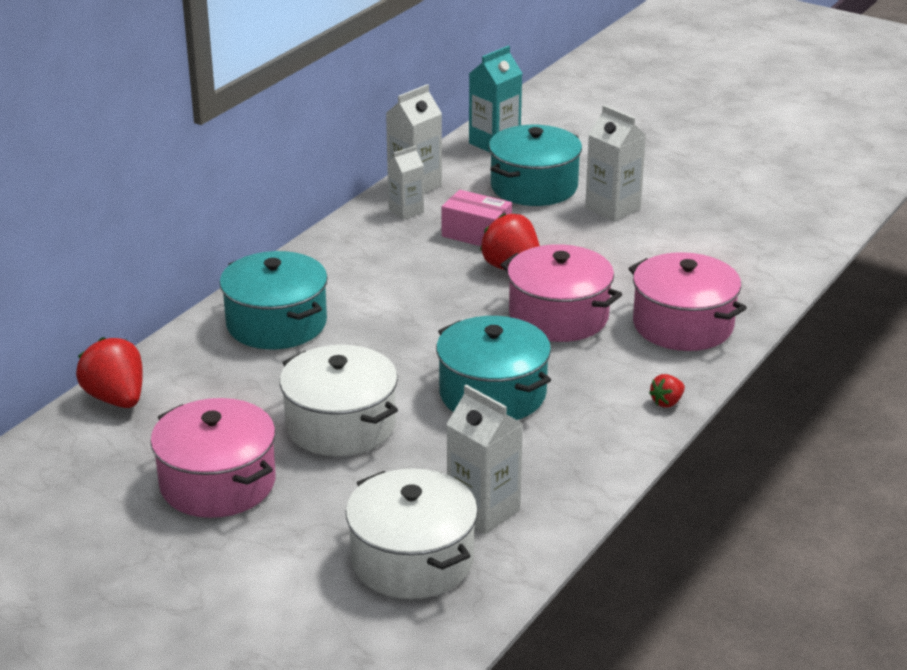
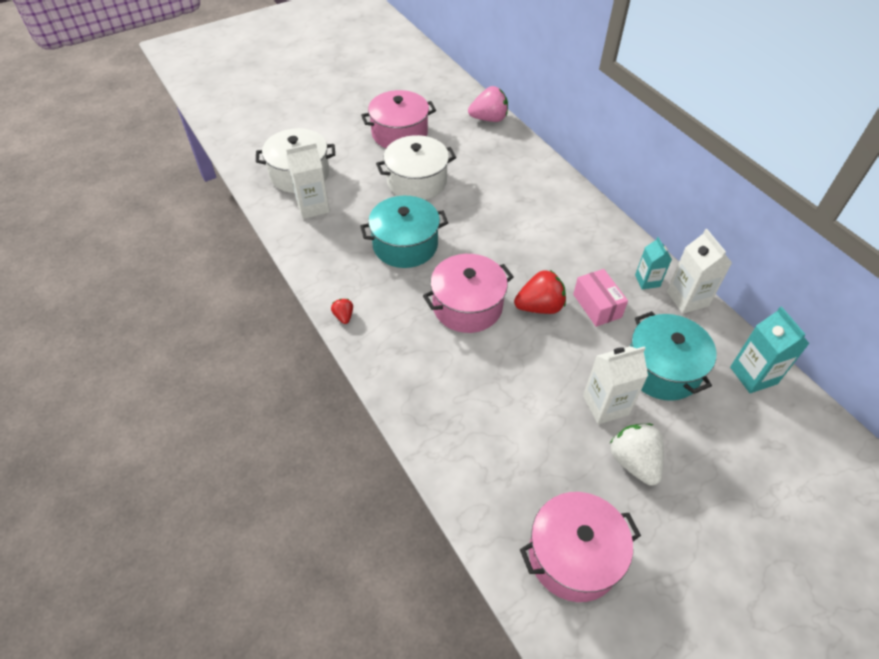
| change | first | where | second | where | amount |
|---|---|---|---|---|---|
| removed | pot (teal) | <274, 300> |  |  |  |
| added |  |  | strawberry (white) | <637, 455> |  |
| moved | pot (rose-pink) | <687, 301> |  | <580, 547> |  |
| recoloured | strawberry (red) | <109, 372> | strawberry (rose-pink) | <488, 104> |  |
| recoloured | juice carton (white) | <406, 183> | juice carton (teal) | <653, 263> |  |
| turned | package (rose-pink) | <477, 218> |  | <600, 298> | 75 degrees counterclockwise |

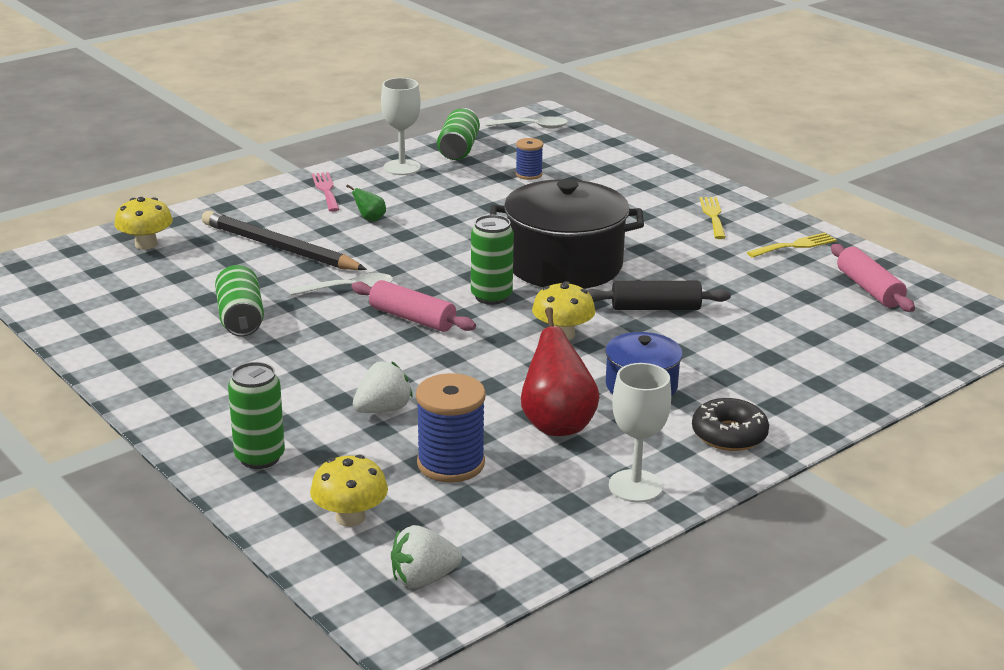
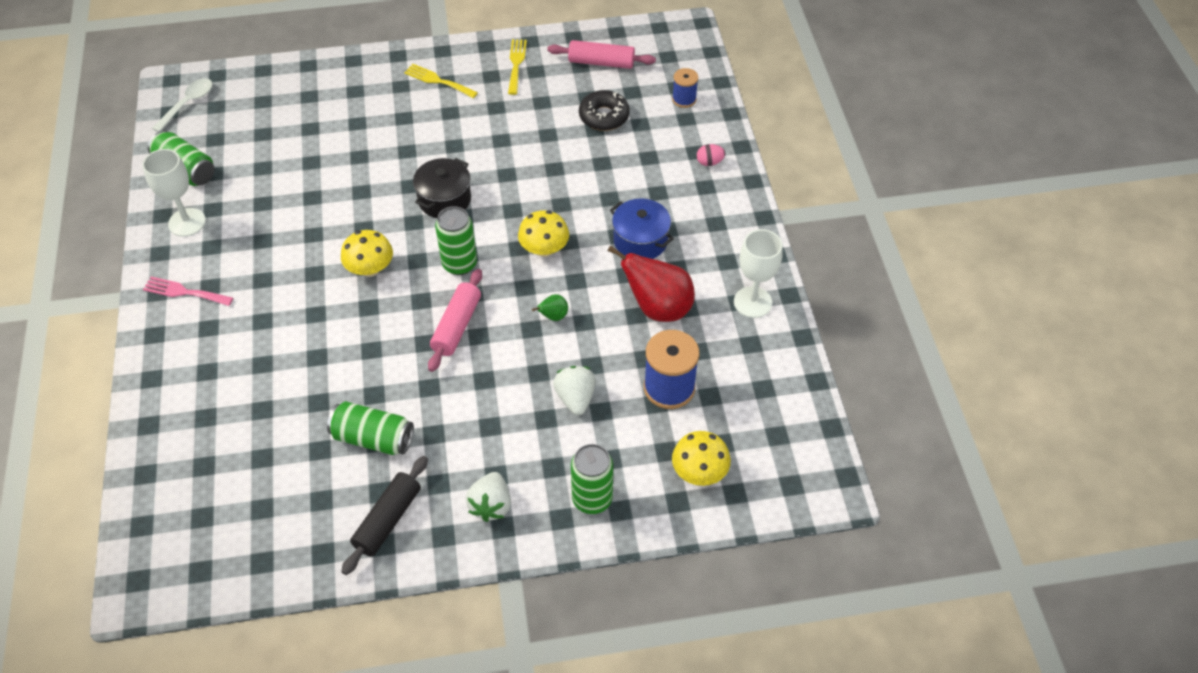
| change | first | where | second | where | amount |
|---|---|---|---|---|---|
| removed | wooden pencil (black) | <284, 240> |  |  |  |
| removed | spoon (white) | <341, 284> |  |  |  |
| added |  |  | egg (rose-pink) | <711, 155> |  |
| moved | toadstool (bright yellow) | <143, 223> |  | <367, 253> |  |
| moved | toy pear (leaf-green) | <366, 202> |  | <550, 307> |  |
| moved | strawberry (white) | <426, 556> |  | <488, 497> |  |
| moved | spool (blue) | <529, 159> |  | <685, 88> |  |
| moved | rolling pin (black) | <659, 295> |  | <384, 515> |  |
| moved | doughnut (black) | <730, 424> |  | <604, 110> |  |
| turned | rolling pin (rose-pink) | <413, 306> |  | <455, 320> | 45 degrees counterclockwise |
| resized | pot (black) | <567, 234> |  | <442, 188> | x0.54 |

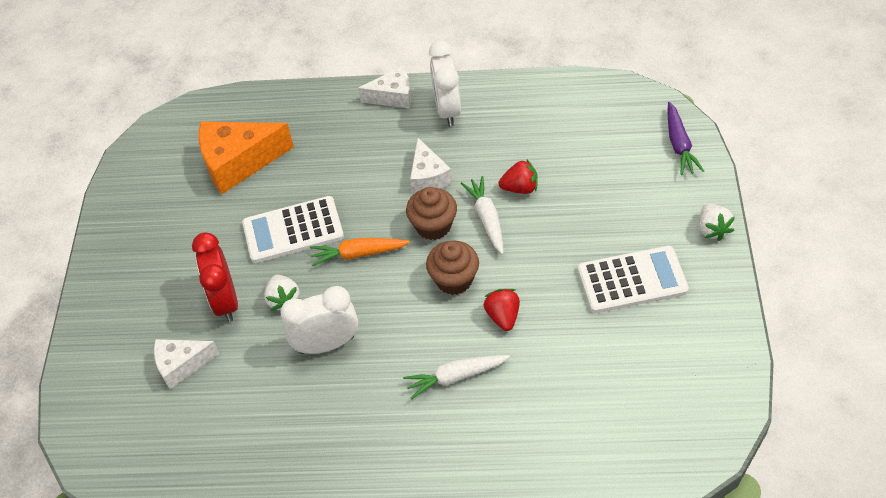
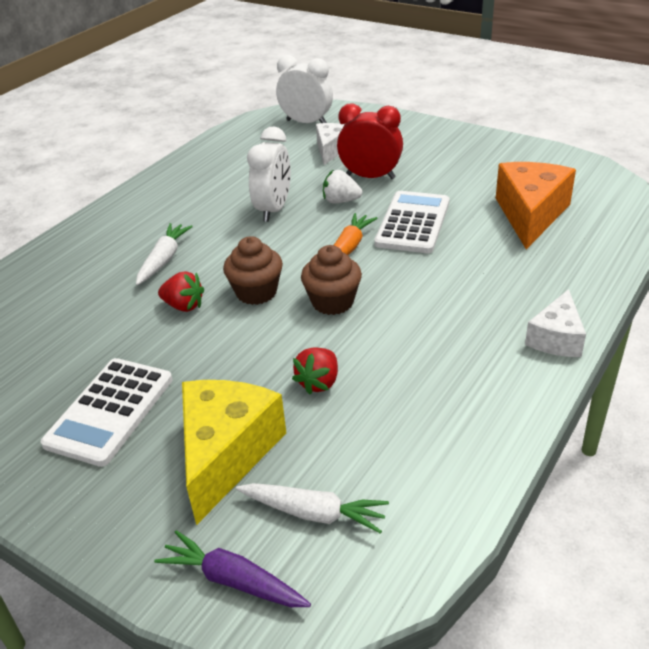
| change | first | where | second | where | amount |
|---|---|---|---|---|---|
| removed | cheese wedge (white) | <431, 165> |  |  |  |
| removed | strawberry (white) | <717, 222> |  |  |  |
| added |  |  | cheese wedge (bright yellow) | <234, 452> |  |
| moved | clock (white) | <445, 83> |  | <304, 89> |  |
| moved | toy carrot (white) | <482, 215> |  | <312, 508> |  |

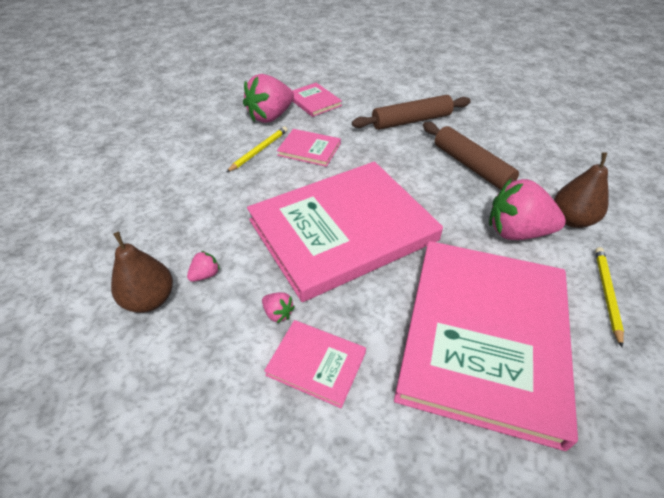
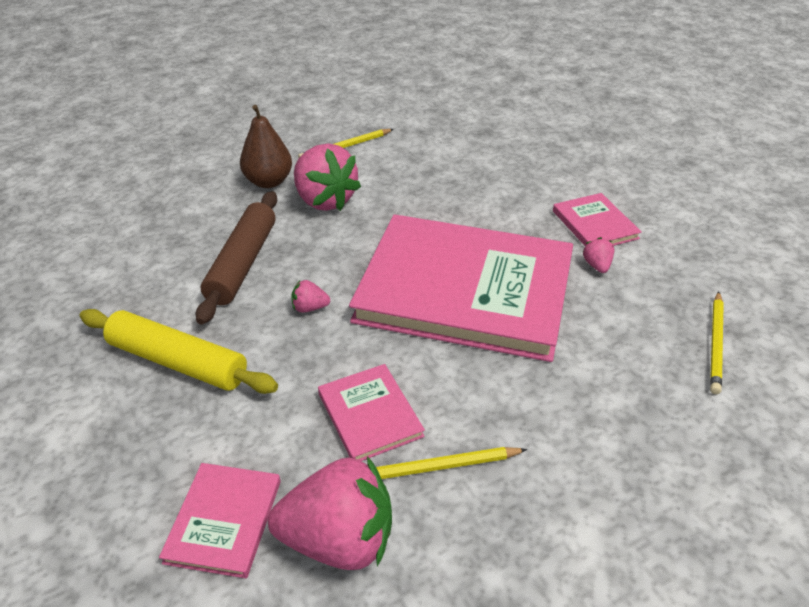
| change | first | where | second | where | amount |
|---|---|---|---|---|---|
| removed | hardback (rose-pink) | <486, 346> |  |  |  |
| moved | strawberry (rose-pink) | <203, 266> |  | <310, 296> |  |
| replaced | toy pear (russet) | <142, 272> | wooden pencil (bright yellow) | <717, 342> |  |
| recoloured | rolling pin (russet) | <411, 112> | rolling pin (bright yellow) | <179, 351> |  |

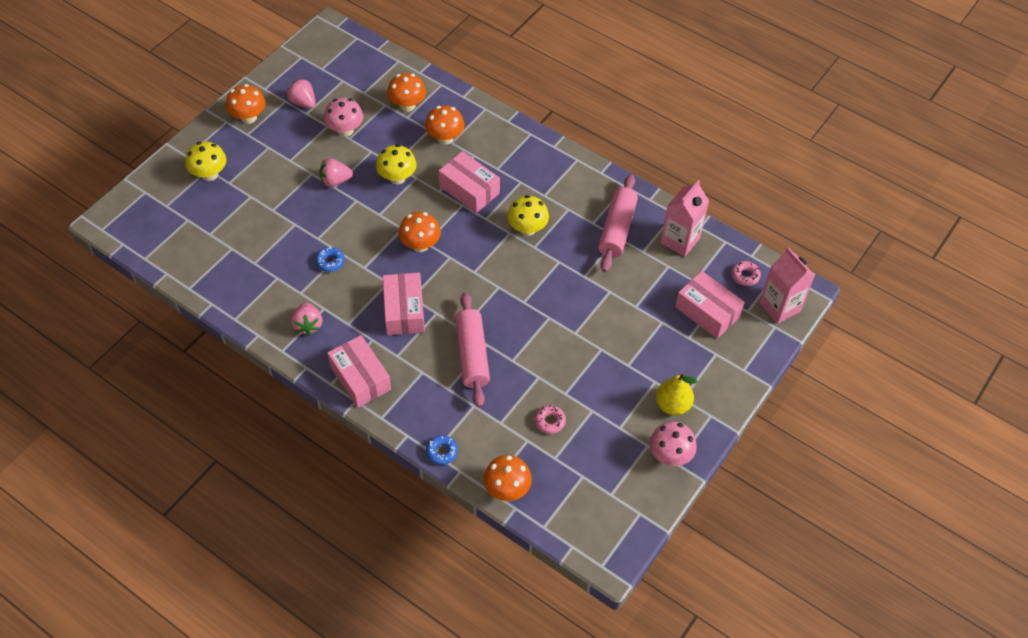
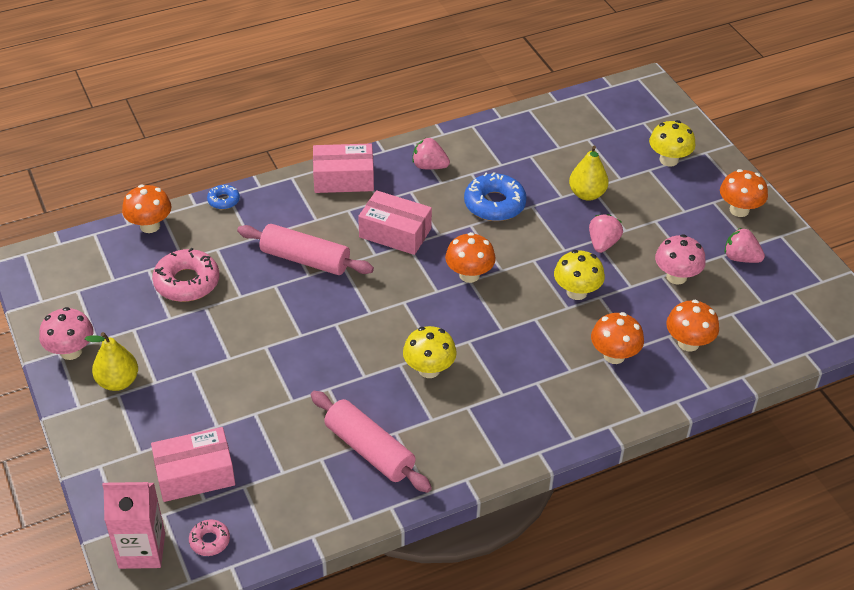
| change | first | where | second | where | amount |
|---|---|---|---|---|---|
| removed | package (rose-pink) | <469, 182> |  |  |  |
| removed | juice carton (rose-pink) | <684, 218> |  |  |  |
| added |  |  | toy pear (bright yellow) | <589, 173> |  |
| turned | strawberry (rose-pink) | <301, 93> |  | <745, 245> | 135 degrees counterclockwise |
| resized | doughnut (blue) | <330, 259> |  | <495, 196> | x1.92 |
| resized | doughnut (rose-pink) | <550, 419> |  | <186, 275> | x1.92 |

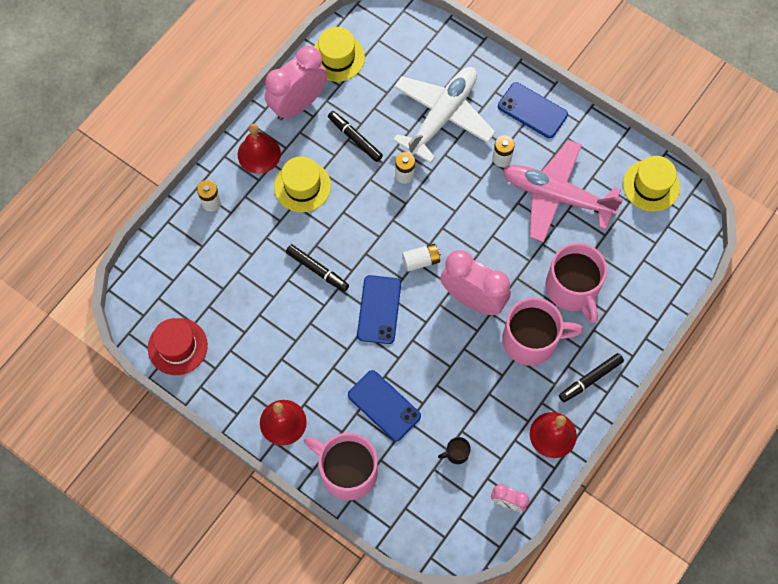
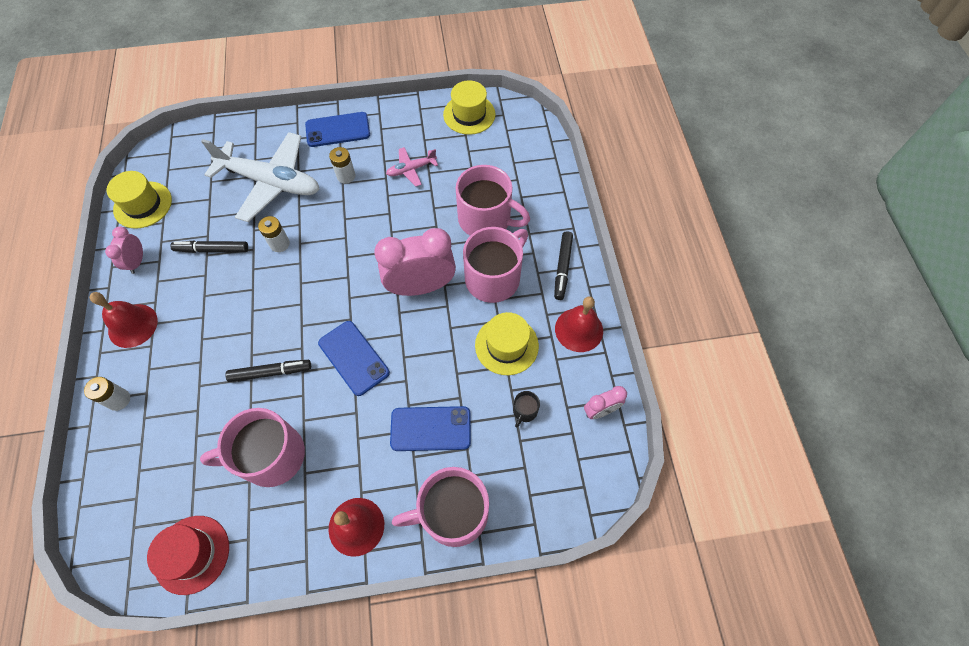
| change | first | where | second | where | amount |
|---|---|---|---|---|---|
| removed | power cell (white) | <421, 258> |  |  |  |
| added |  |  | mug (rose-pink) | <252, 447> |  |
| moved | tall hat (bright yellow) | <302, 184> |  | <507, 343> |  |
| turned | aeroplane (white) | <444, 115> |  | <260, 177> | 120 degrees clockwise |
| resized | clock (rose-pink) | <296, 83> |  | <124, 250> | x0.50 |
| resized | aeroplane (rose-pink) | <563, 191> |  | <412, 166> | x0.46 |

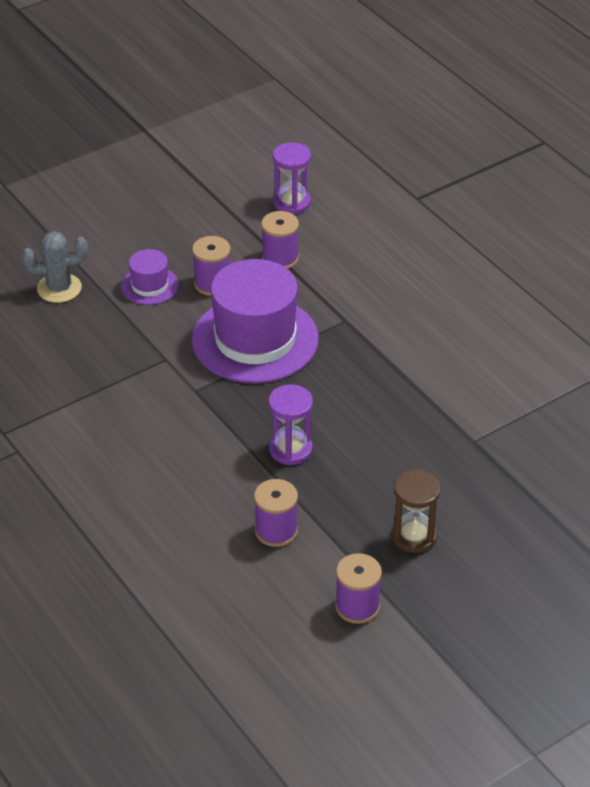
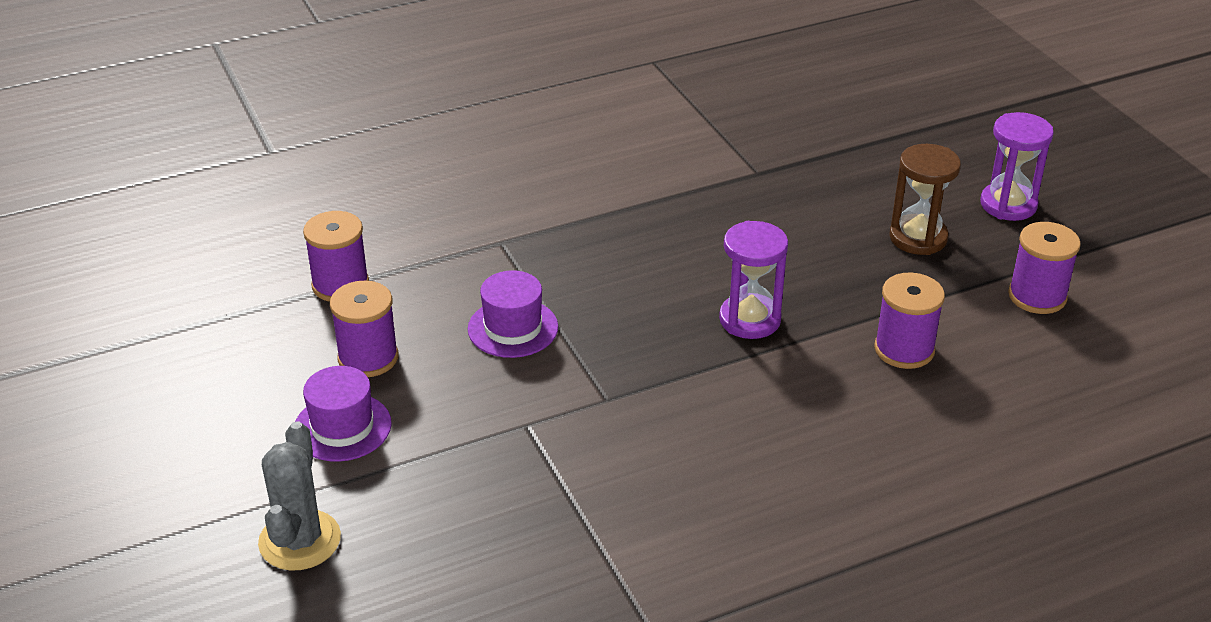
| change | first | where | second | where | amount |
|---|---|---|---|---|---|
| moved | hourglass (purple) | <292, 178> |  | <1017, 166> |  |
| resized | tall hat (purple) | <255, 321> |  | <513, 314> | x0.47 |

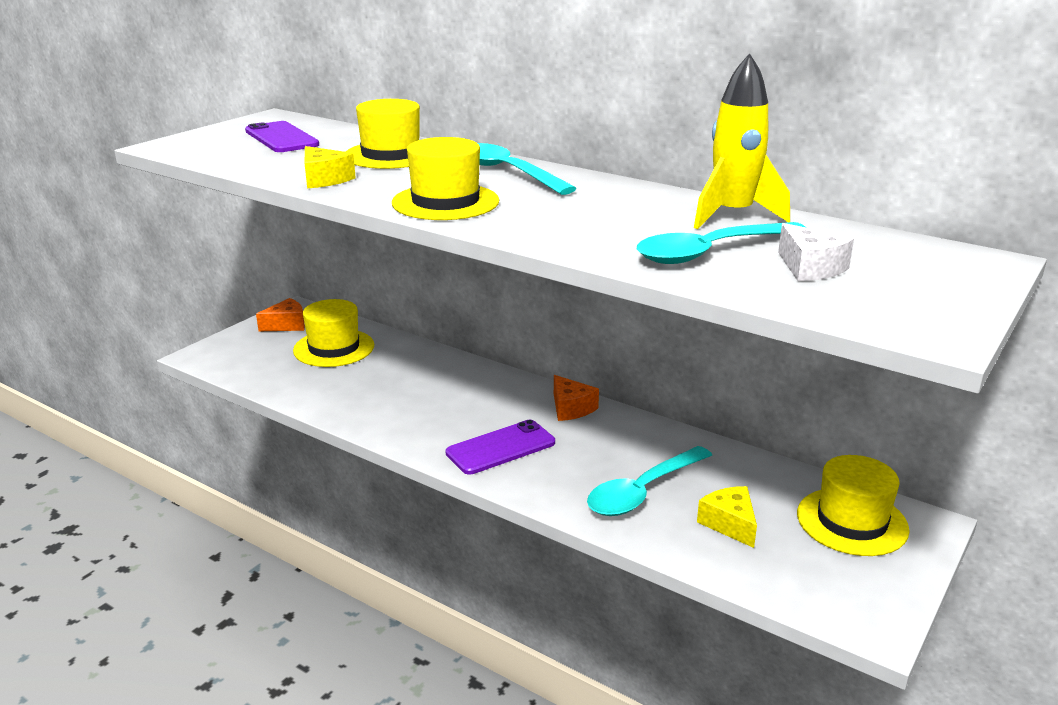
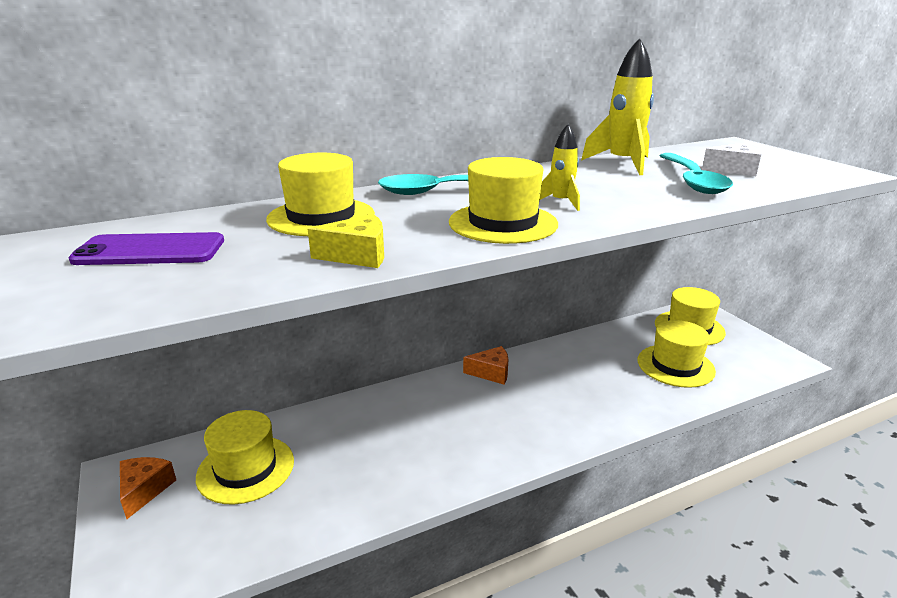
| change | first | where | second | where | amount |
|---|---|---|---|---|---|
| removed | phone (purple) | <500, 447> |  |  |  |
| removed | spoon (teal) | <649, 481> |  |  |  |
| added |  |  | toy rocket (bright yellow) | <559, 167> |  |
| replaced | cheese wedge (bright yellow) | <727, 517> | tall hat (bright yellow) | <677, 354> |  |

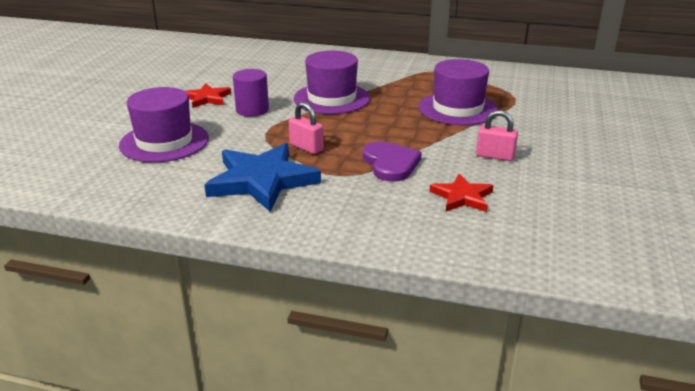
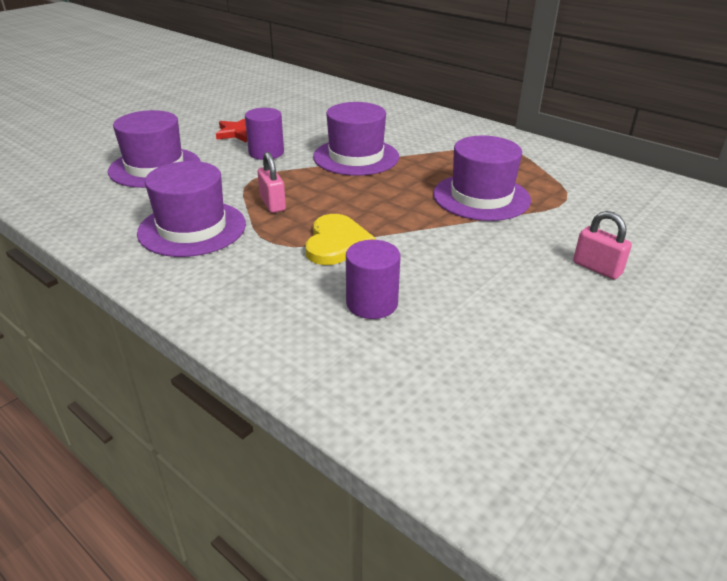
| change | first | where | second | where | amount |
|---|---|---|---|---|---|
| moved | padlock (rose-pink) | <497, 135> |  | <602, 245> |  |
| replaced | five-pointed star (blue) | <262, 177> | tall hat (purple) | <191, 209> |  |
| replaced | five-pointed star (red) | <461, 193> | cylinder shape (purple) | <373, 279> |  |
| recoloured | love heart (purple) | <392, 161> | love heart (bright yellow) | <340, 239> |  |

